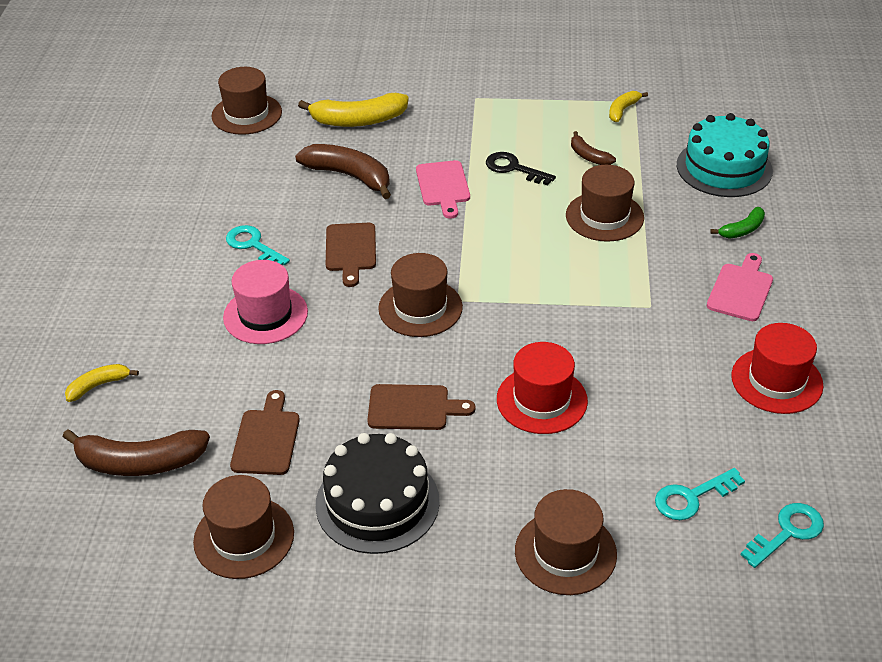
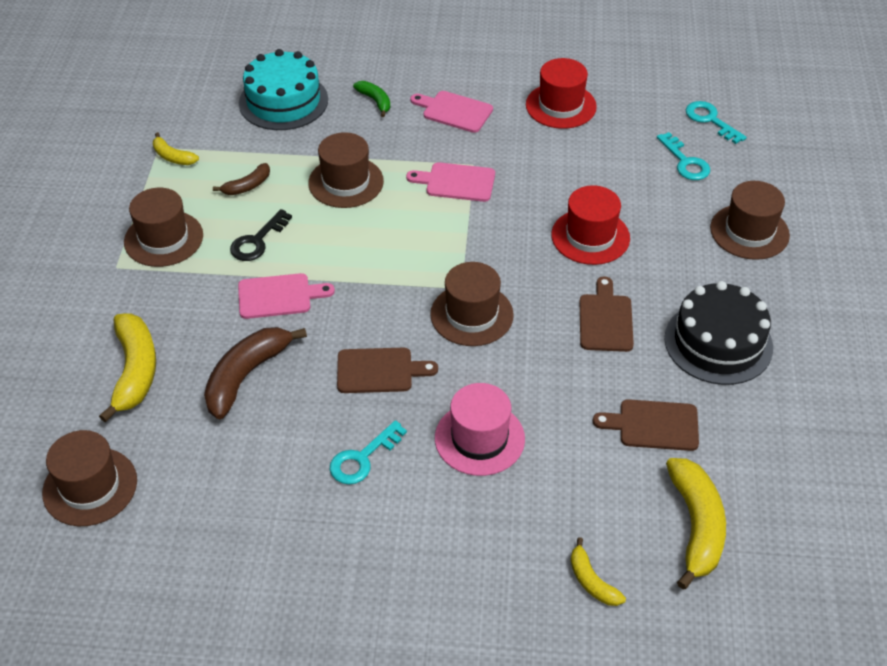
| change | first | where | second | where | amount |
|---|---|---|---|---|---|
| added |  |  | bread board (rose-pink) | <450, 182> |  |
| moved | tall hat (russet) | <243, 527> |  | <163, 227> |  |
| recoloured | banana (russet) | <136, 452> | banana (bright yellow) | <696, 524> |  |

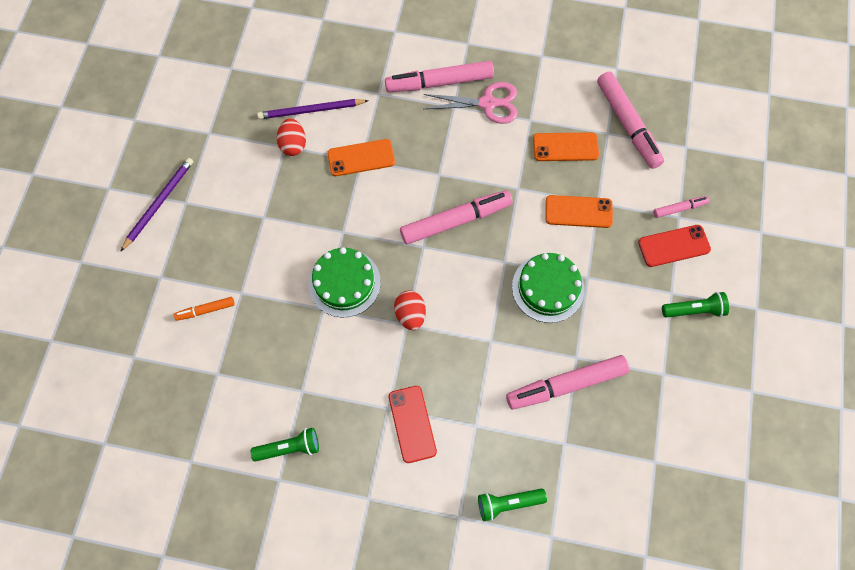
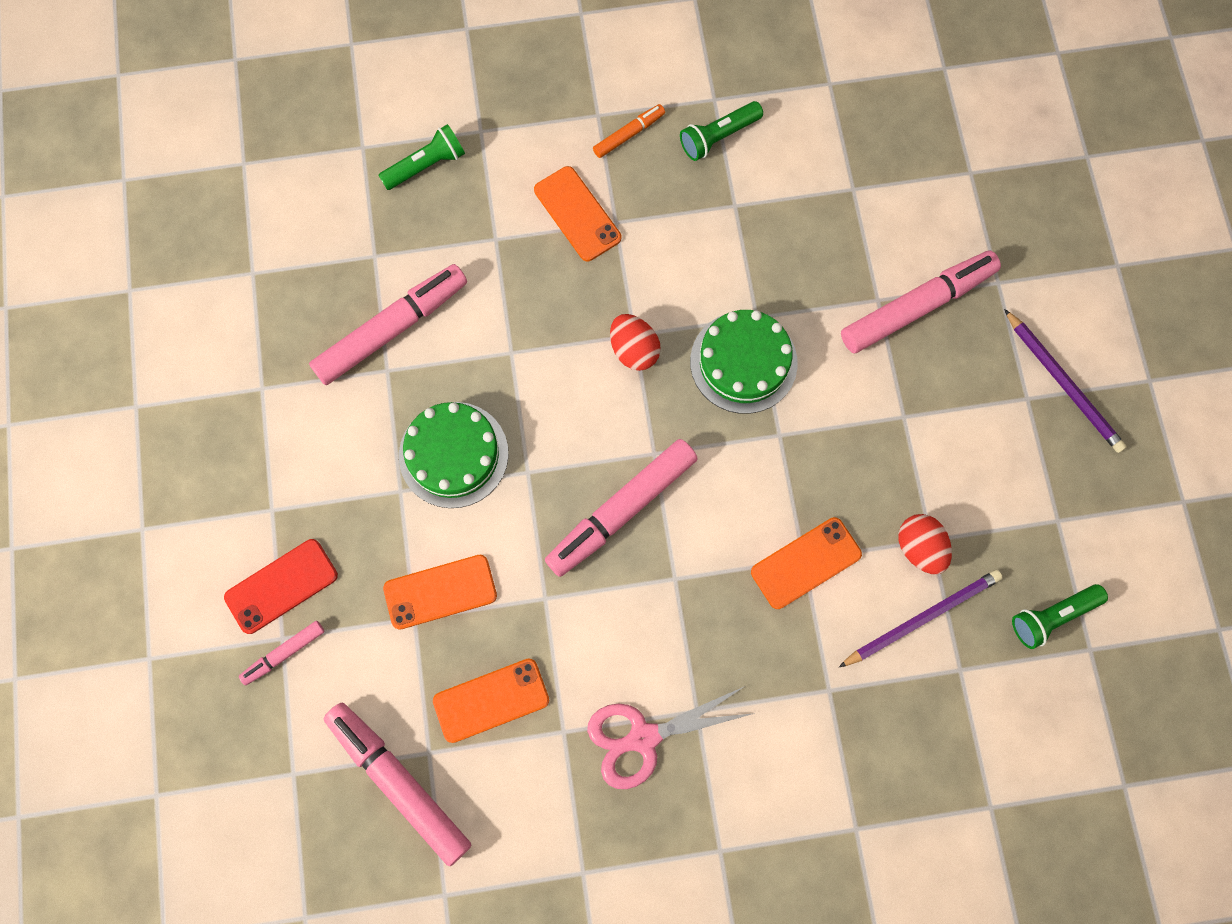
| change | first | where | second | where | amount |
|---|---|---|---|---|---|
| moved | marker pen (bright orange) | <204, 309> |  | <629, 131> |  |
| moved | marker pen (rose-pink) | <439, 76> |  | <921, 302> |  |
| moved | flashlight (leaf-green) | <695, 305> |  | <1060, 616> |  |
| recoloured | phone (red) | <413, 424> | phone (bright orange) | <577, 213> |  |
| turned | wooden pencil (purple) | <156, 205> |  | <1065, 381> | 45 degrees counterclockwise |

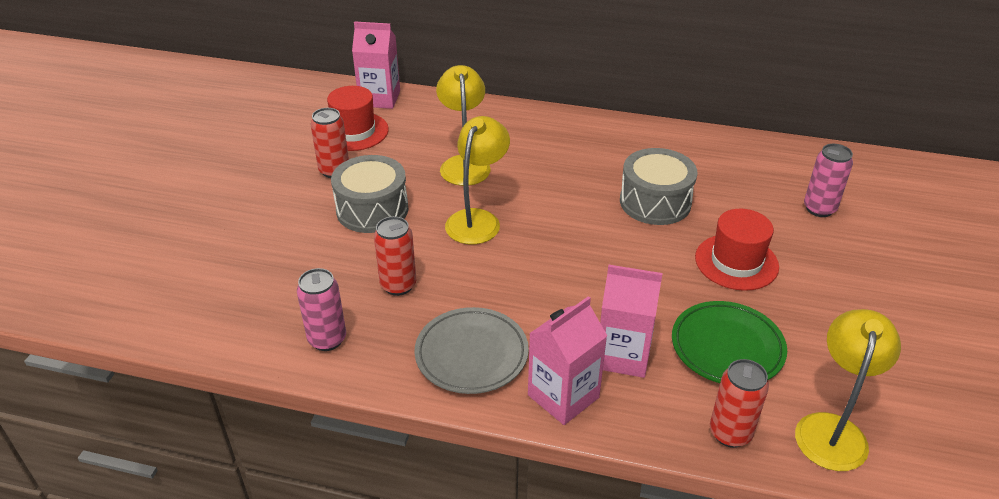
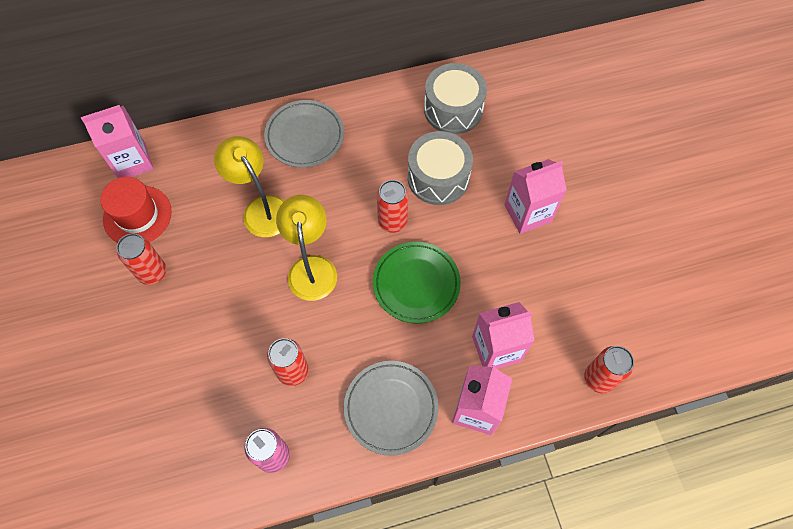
| change | first | where | second | where | amount |
|---|---|---|---|---|---|
| removed | desk lamp (bright yellow) | <848, 390> |  |  |  |
| removed | soda can (rose-pink) | <828, 180> |  |  |  |
| added |  |  | plate (gray) | <304, 134> |  |
| added |  |  | soda can (red) | <392, 206> |  |
| moved | snare drum (gray) | <369, 194> |  | <455, 98> |  |
| moved | plate (leaf-green) | <729, 342> |  | <417, 282> |  |
| replaced | tall hat (red) | <737, 250> | juice carton (rose-pink) | <535, 196> |  |

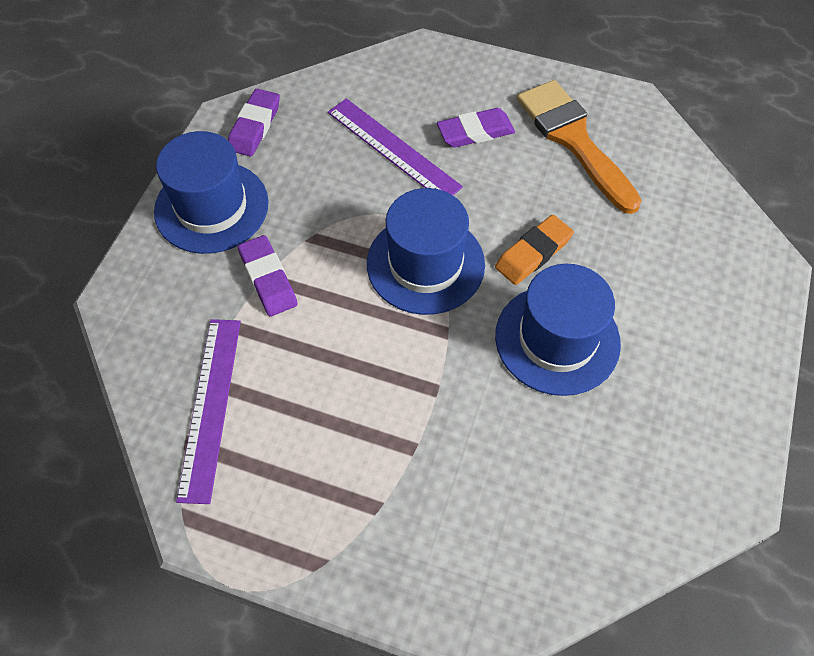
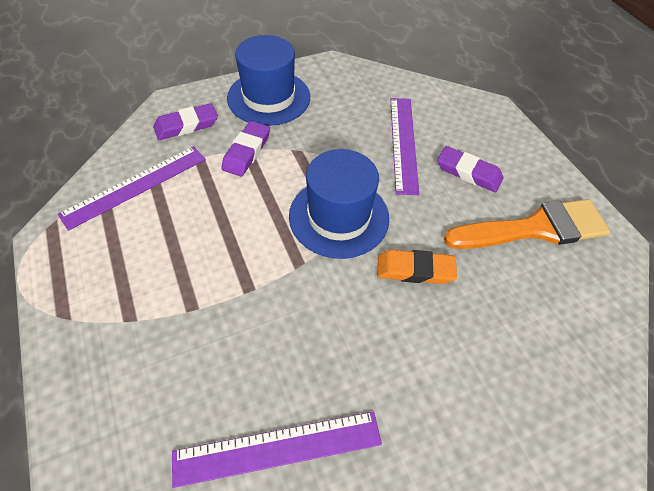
| change | first | where | second | where | amount |
|---|---|---|---|---|---|
| removed | tall hat (blue) | <558, 330> |  |  |  |
| added |  |  | straightedge (purple) | <277, 449> |  |
| moved | gum eraser (purple) | <254, 123> |  | <185, 121> |  |
| turned | paint brush (bright orange) | <579, 147> |  | <527, 224> | 60 degrees clockwise |

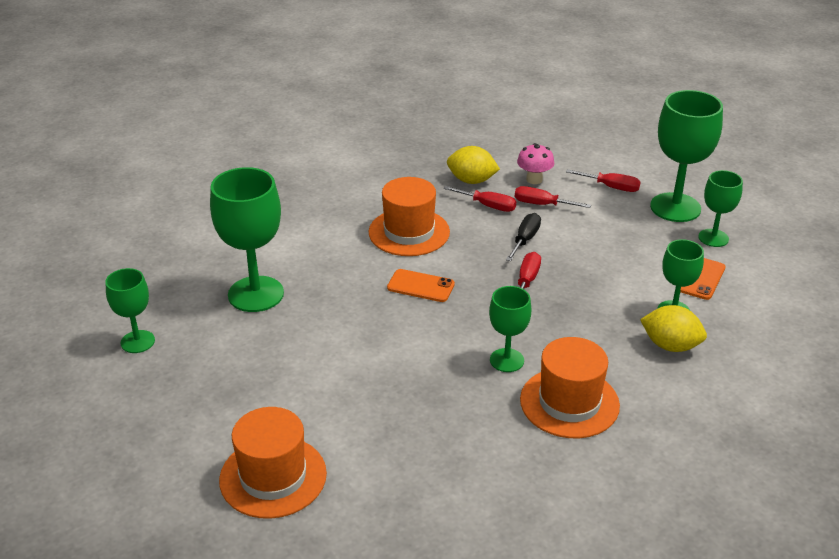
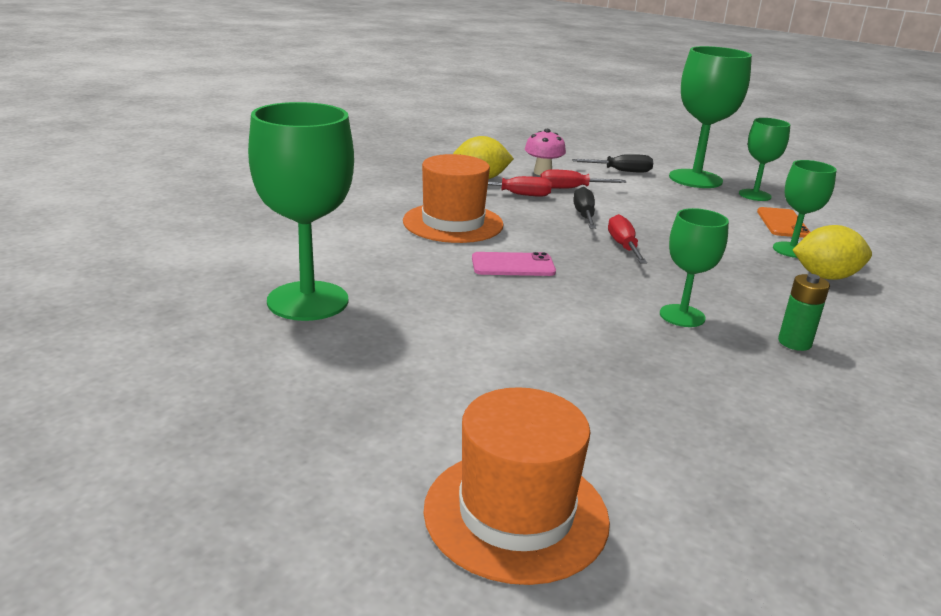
| change | first | where | second | where | amount |
|---|---|---|---|---|---|
| removed | goblet (leaf-green) | <130, 310> |  |  |  |
| replaced | tall hat (bright orange) | <570, 387> | power cell (leaf-green) | <804, 312> |  |
| recoloured | phone (bright orange) | <421, 285> | phone (rose-pink) | <514, 264> |  |
| recoloured | screwdriver (red) | <603, 180> | screwdriver (black) | <612, 163> |  |

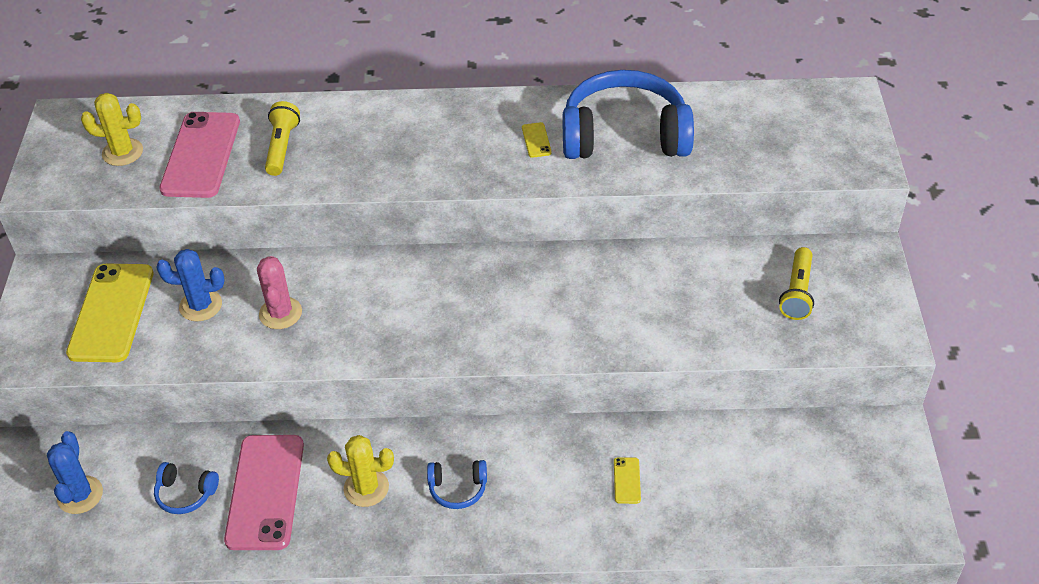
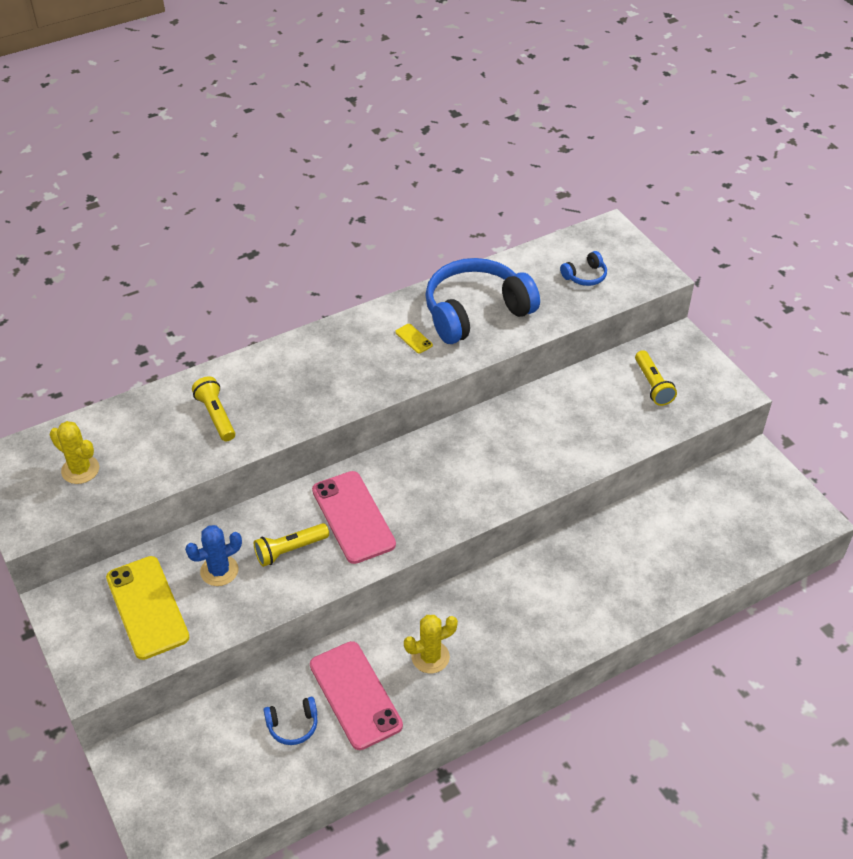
| change | first | where | second | where | amount |
|---|---|---|---|---|---|
| removed | cactus (blue) | <75, 472> |  |  |  |
| removed | phone (bright yellow) | <627, 480> |  |  |  |
| moved | phone (rose-pink) | <199, 155> |  | <354, 517> |  |
| moved | over-ear headphones (blue) | <457, 484> |  | <583, 268> |  |
| replaced | cactus (rose-pink) | <279, 292> | flashlight (bright yellow) | <291, 545> |  |
| turned | cactus (bright yellow) | <112, 129> |  | <74, 452> | 60 degrees clockwise |

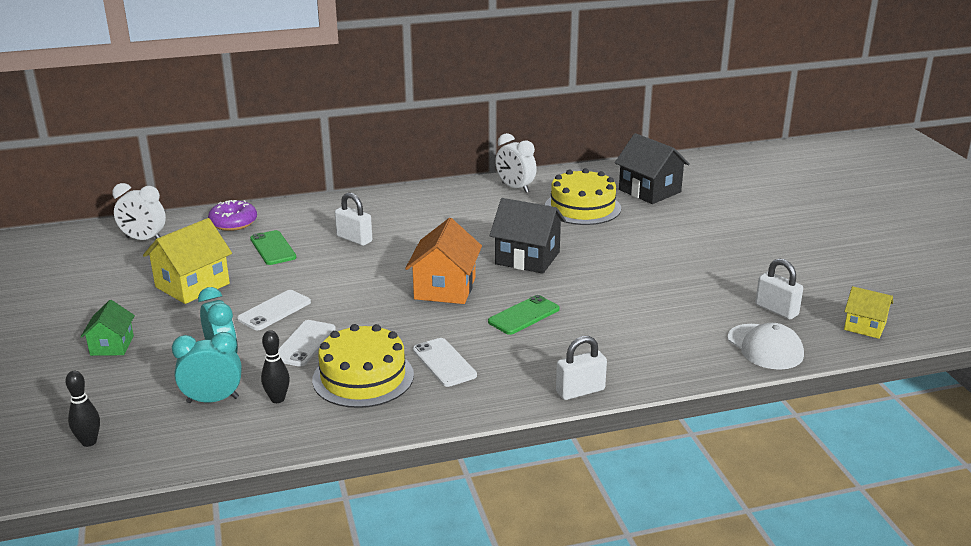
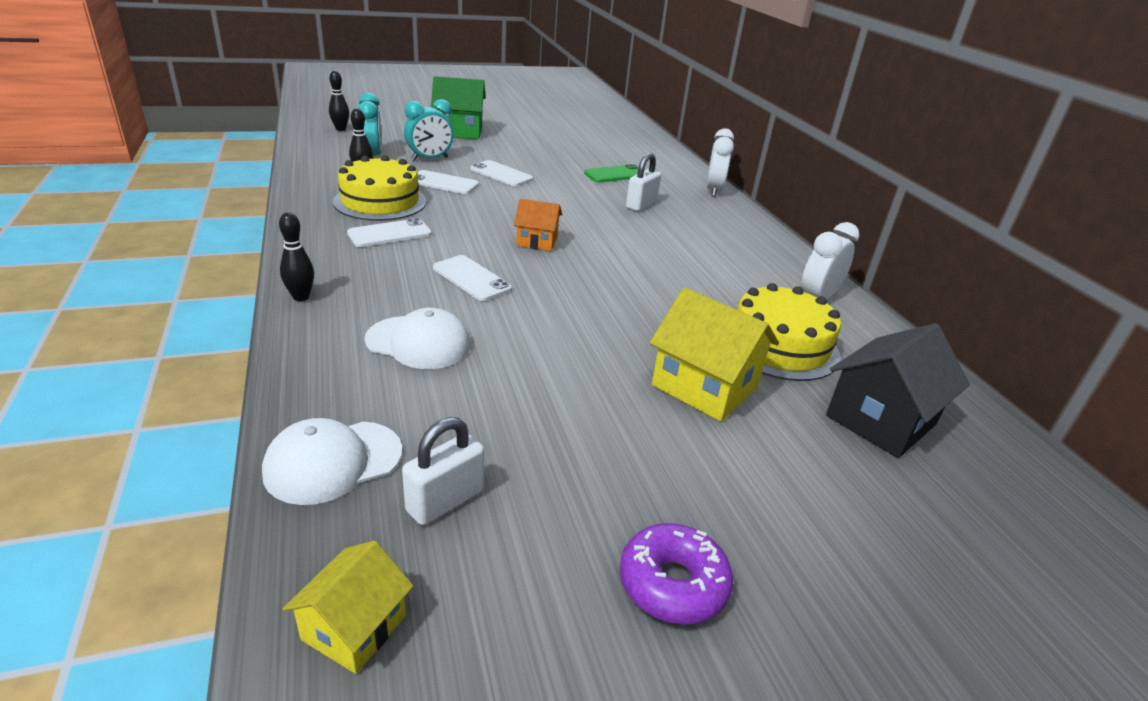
| change | first | where | second | where | amount |
|---|---|---|---|---|---|
| removed | house (black) | <528, 236> |  |  |  |
| added |  |  | peaked cap (white) | <417, 338> |  |
| moved | clock (white) | <139, 211> |  | <720, 162> |  |
| moved | house (bright yellow) | <187, 261> |  | <714, 354> |  |
| moved | doughnut (purple) | <232, 215> |  | <676, 574> |  |
| replaced | padlock (white) | <581, 368> | bowling pin (black) | <296, 256> |  |
| recoloured | phone (leaf-green) | <524, 315> | phone (white) | <472, 278> |  |
| resized | house (leaf-green) | <108, 328> |  | <458, 107> | x1.67 |
| resized | house (bright orange) | <443, 261> |  | <538, 225> | x0.60 |

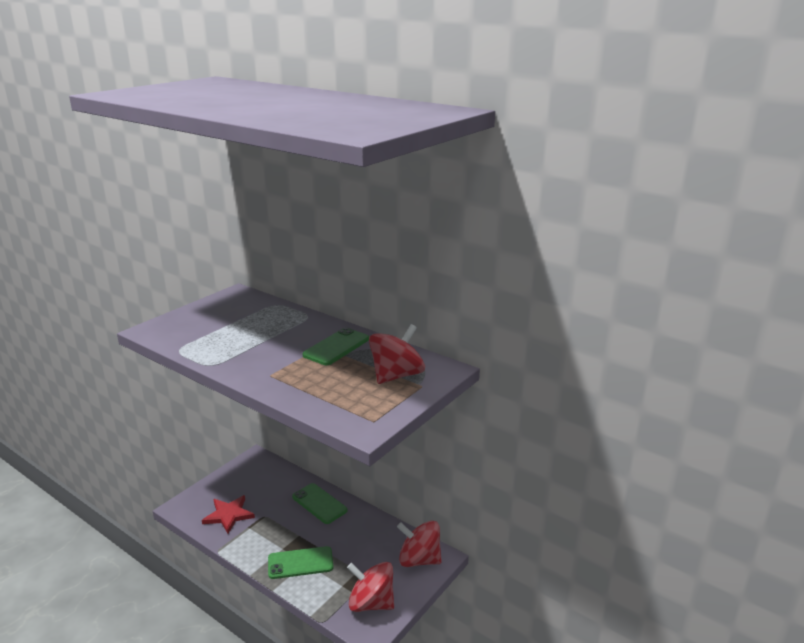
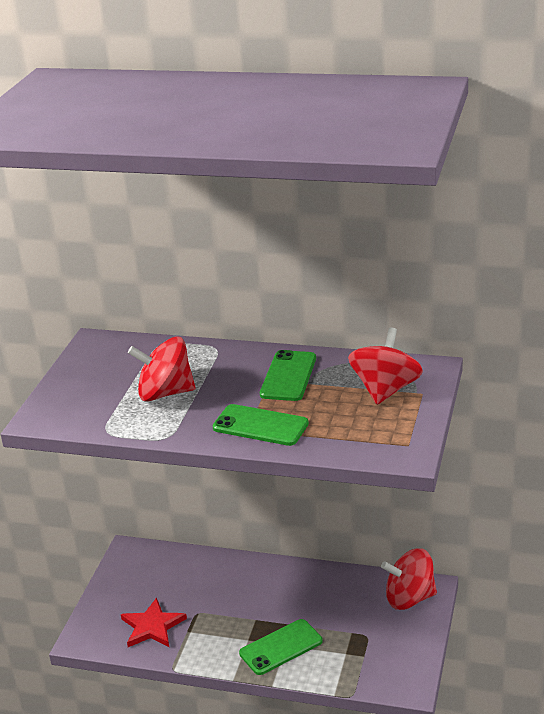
| change | first | where | second | where | amount |
|---|---|---|---|---|---|
| moved | phone (leaf-green) | <320, 503> |  | <261, 425> |  |
| moved | toy top (red) | <370, 587> |  | <162, 369> |  |

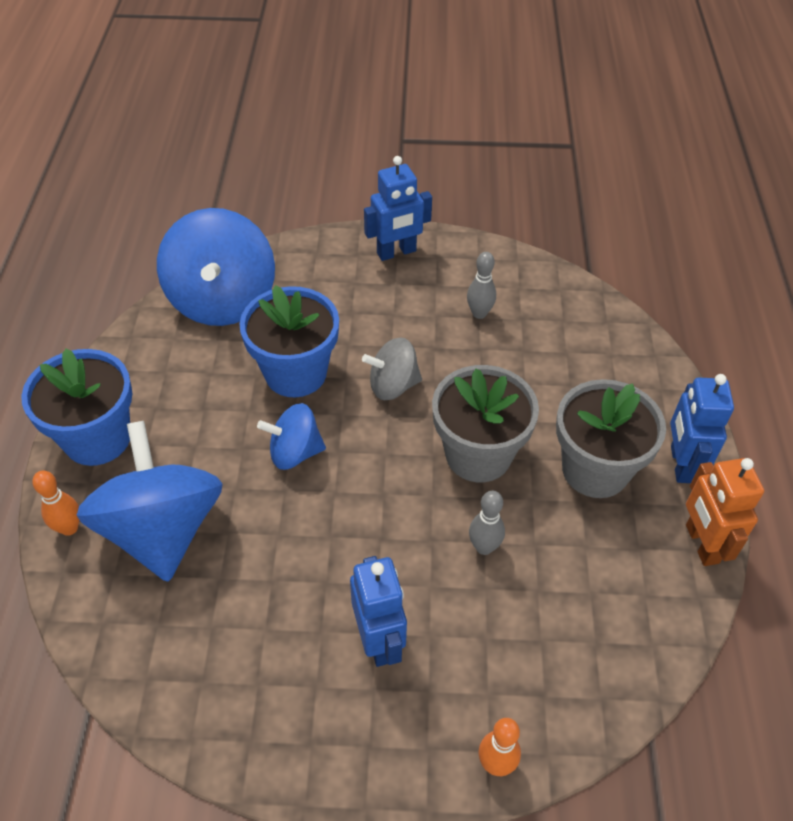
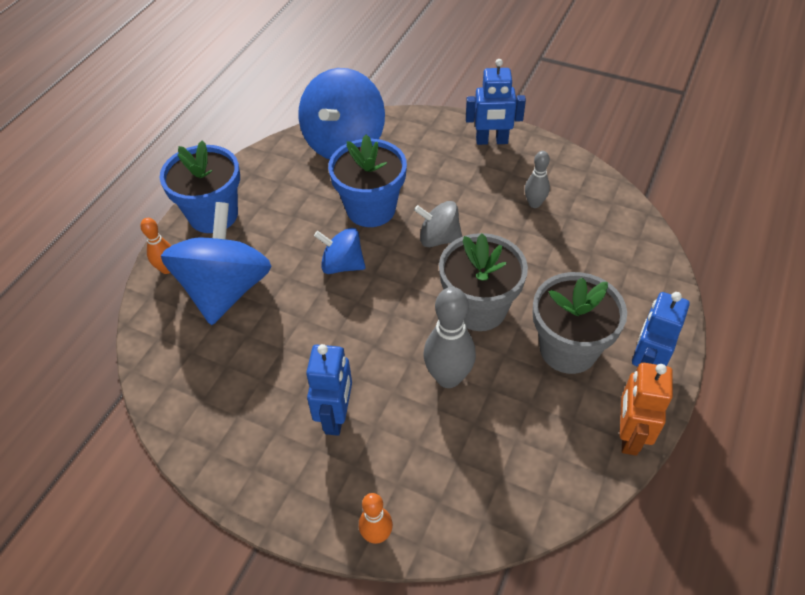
| change | first | where | second | where | amount |
|---|---|---|---|---|---|
| resized | bowling pin (gray) | <487, 523> |  | <450, 337> | x1.73 |

